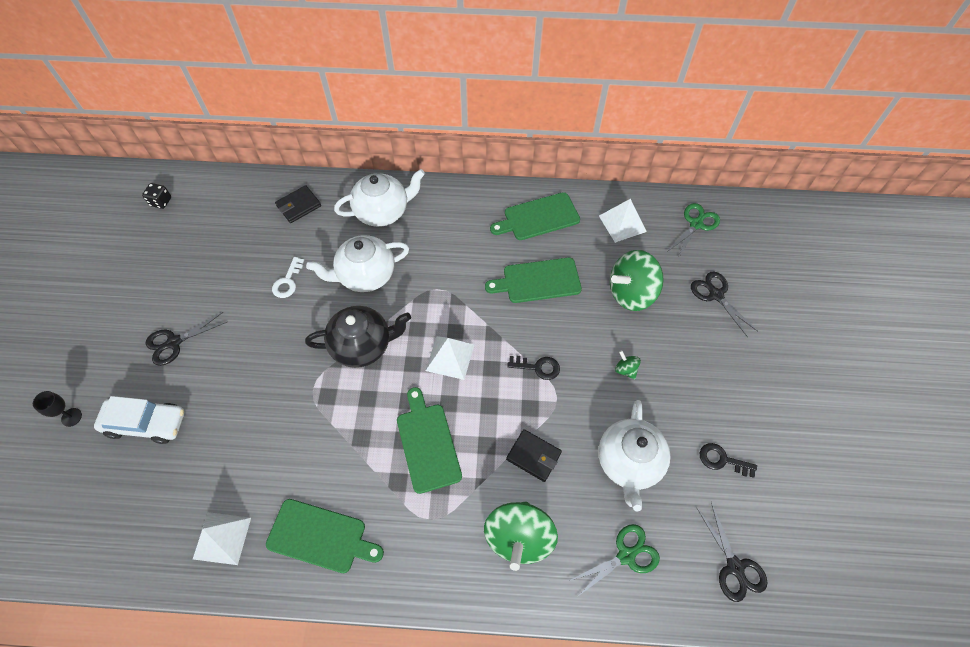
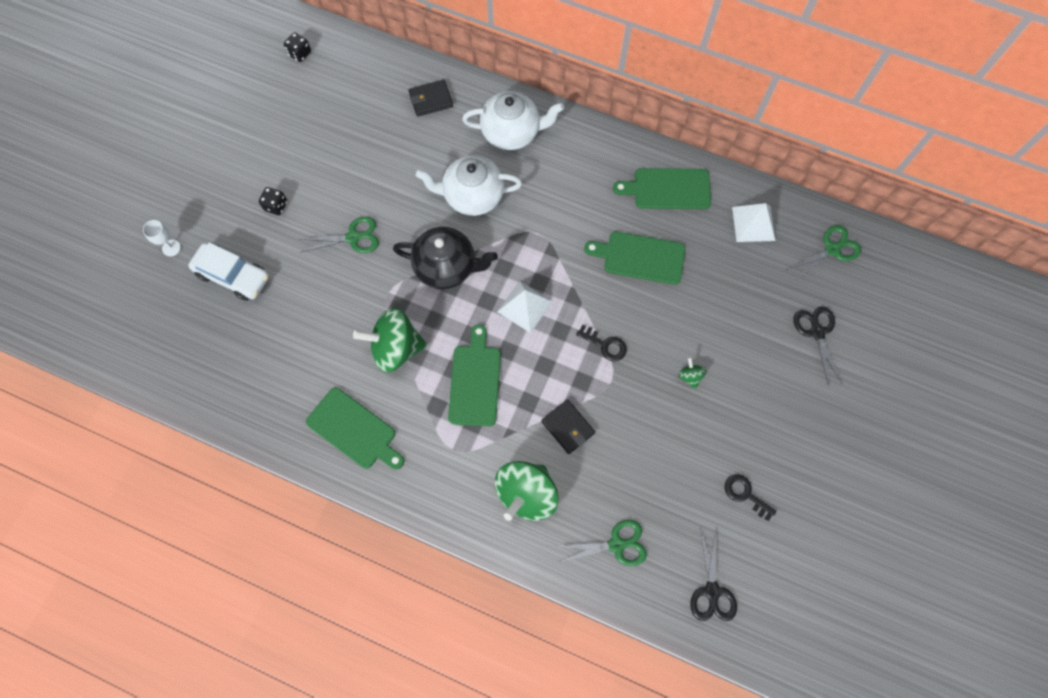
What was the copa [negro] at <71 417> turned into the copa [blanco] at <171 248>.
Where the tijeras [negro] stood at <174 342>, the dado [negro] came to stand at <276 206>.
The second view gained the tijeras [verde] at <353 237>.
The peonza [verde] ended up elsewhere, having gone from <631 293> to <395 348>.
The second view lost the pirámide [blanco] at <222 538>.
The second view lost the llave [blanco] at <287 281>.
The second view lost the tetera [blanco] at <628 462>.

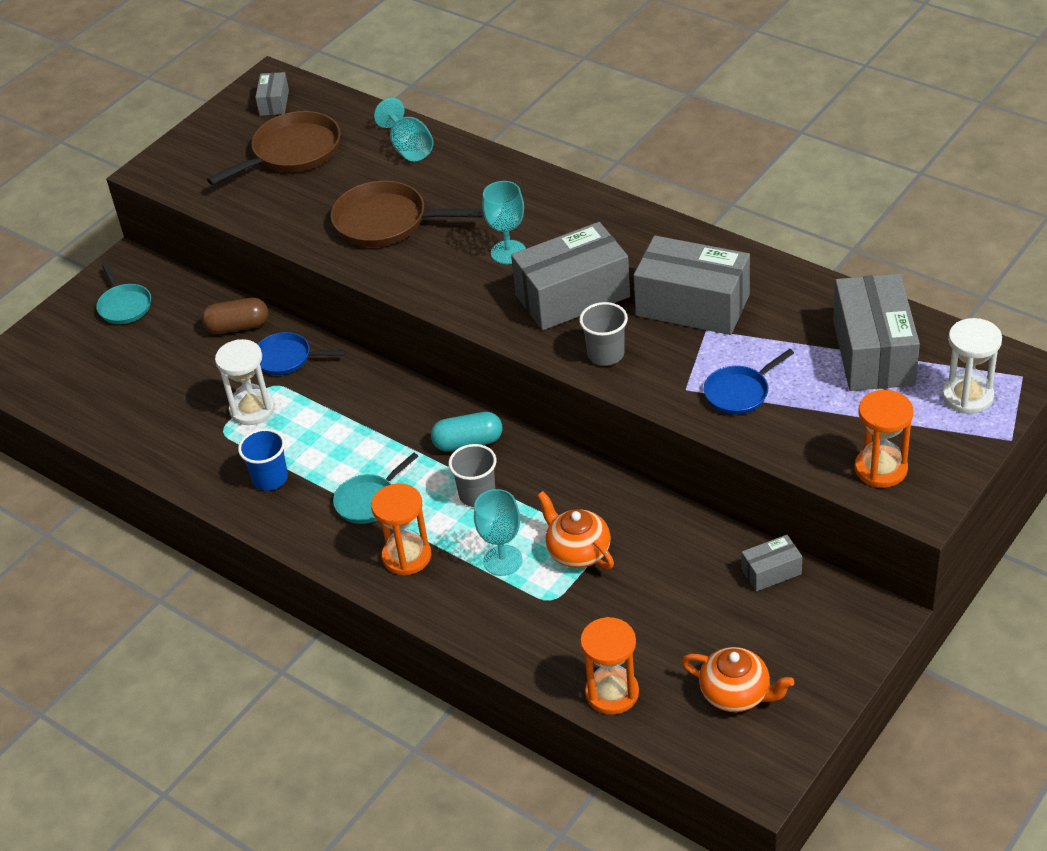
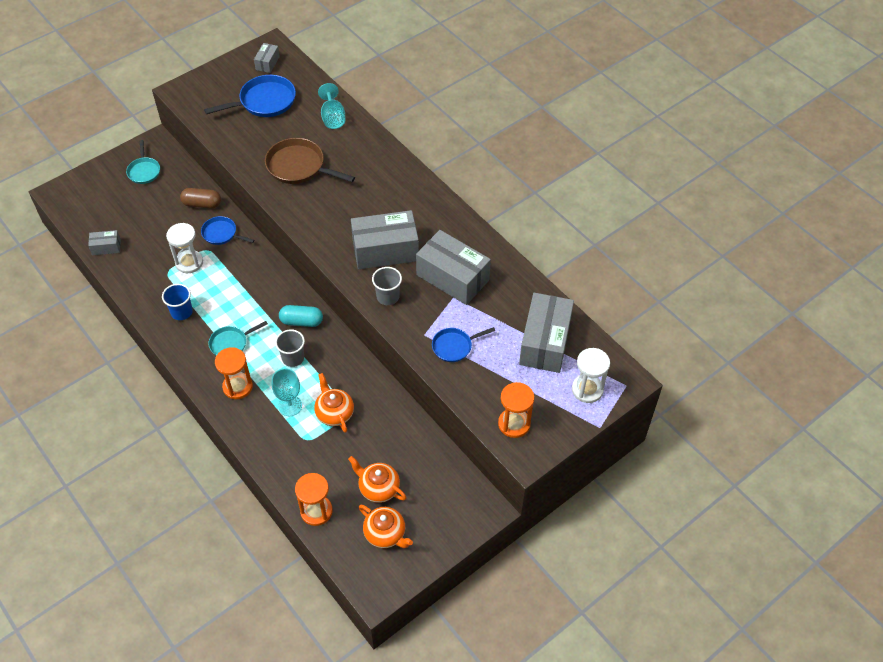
The caja [gris] ended up elsewhere, having gone from <771 572> to <106 247>.
What was the sartén [marrón] at <292 152> turned into the sartén [azul] at <264 101>.
The second view gained the tetera [naranja] at <378 488>.
The second view lost the copa [turquesa] at <508 252>.

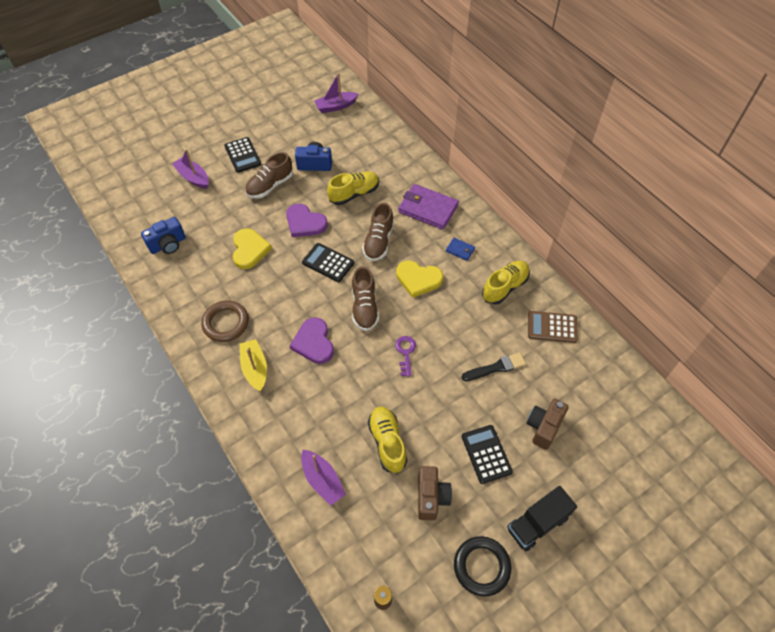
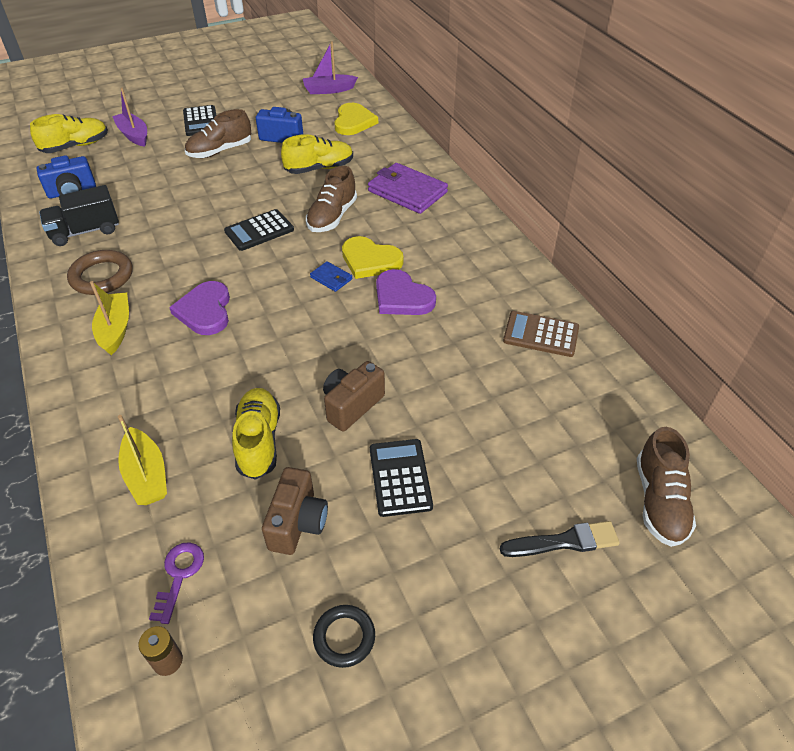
The zapato [amarillo] ended up elsewhere, having gone from <505 287> to <76 146>.
The camión [negro] ended up elsewhere, having gone from <537 523> to <85 231>.
What was the barco [morado] at <322 480> turned into the barco [amarillo] at <146 475>.
The llave [morado] ended up elsewhere, having gone from <405 352> to <179 575>.
The calculadora [negro] at <328 263> ended up facing another way, 75 degrees counterclockwise from before.
The cartera [azul] ended up elsewhere, having gone from <460 250> to <331 278>.
The size of the anillo [negro] at <481 566> changed by a factor of 0.65.
The cámara [marrón] ended up elsewhere, having gone from <543 427> to <352 405>.
The corazón [amarillo] ended up elsewhere, having gone from <249 250> to <353 122>.
The corazón [morado] ended up elsewhere, having gone from <305 223> to <402 297>.
The pincel [negro] ended up elsewhere, having gone from <496 367> to <564 541>.
The zapato [marrón] ended up elsewhere, having gone from <364 307> to <659 501>.

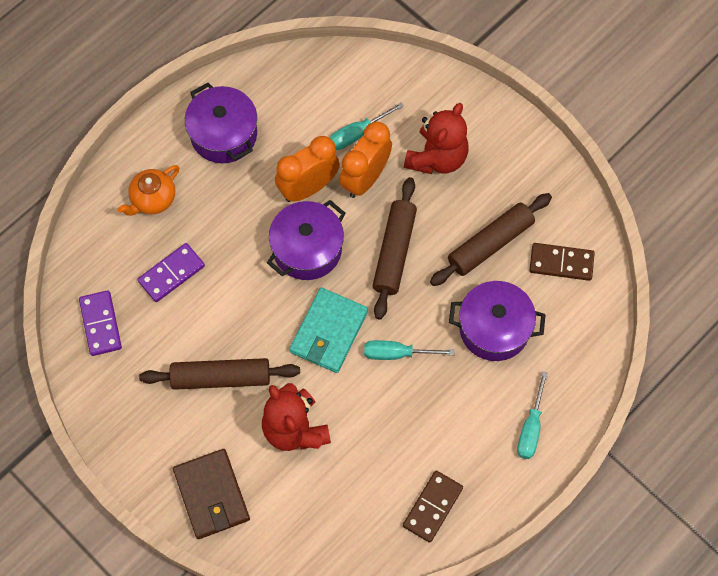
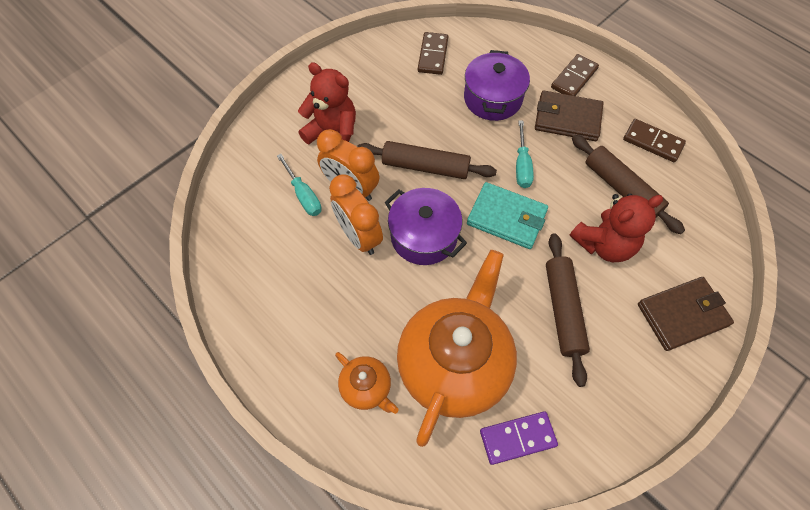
Where the ficha de dominó [morado] stood at <171 273>, the tetera [naranja] came to stand at <454 363>.
The second view gained the cartera [marrón] at <567 119>.
Where the destornillador [turquesa] stood at <531 428>, the ficha de dominó [marrón] came to stand at <574 78>.
The rodillo [marrón] ended up elsewhere, having gone from <490 244> to <621 189>.
The second view lost the olla [morado] at <223 134>.

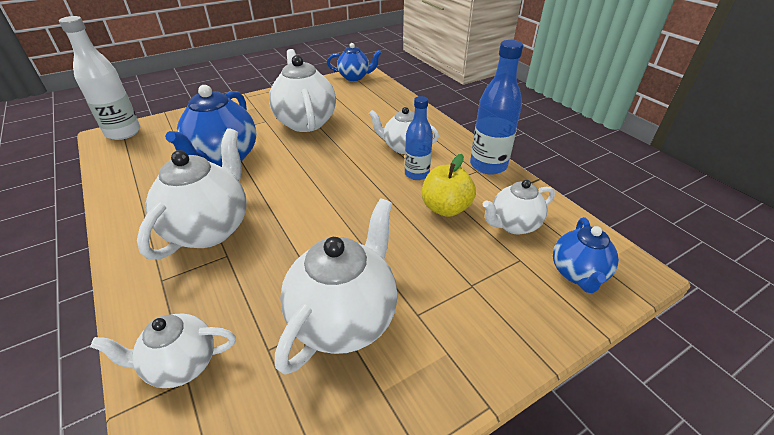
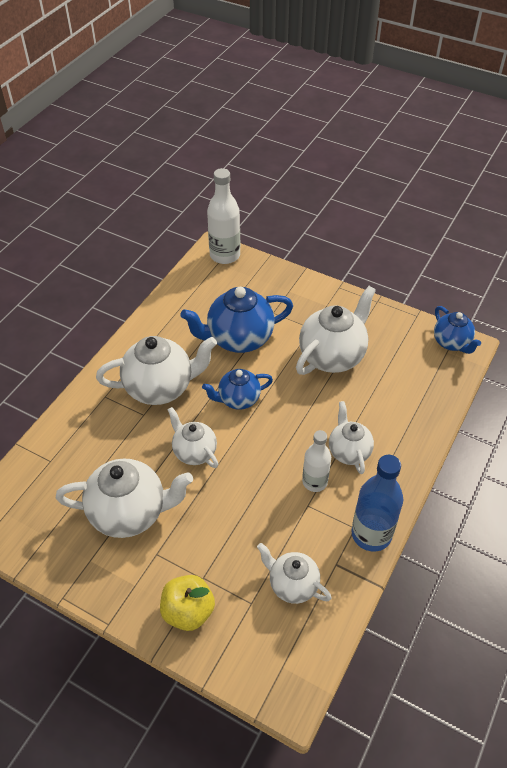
The manzana [amarillo] ended up elsewhere, having gone from <445 208> to <188 611>.
The tetera [blanco] ended up elsewhere, having gone from <181 365> to <194 452>.
The tetera [azul] ended up elsewhere, having gone from <578 274> to <238 399>.
What was the botella [azul] at <417 174> turned into the botella [blanco] at <314 482>.

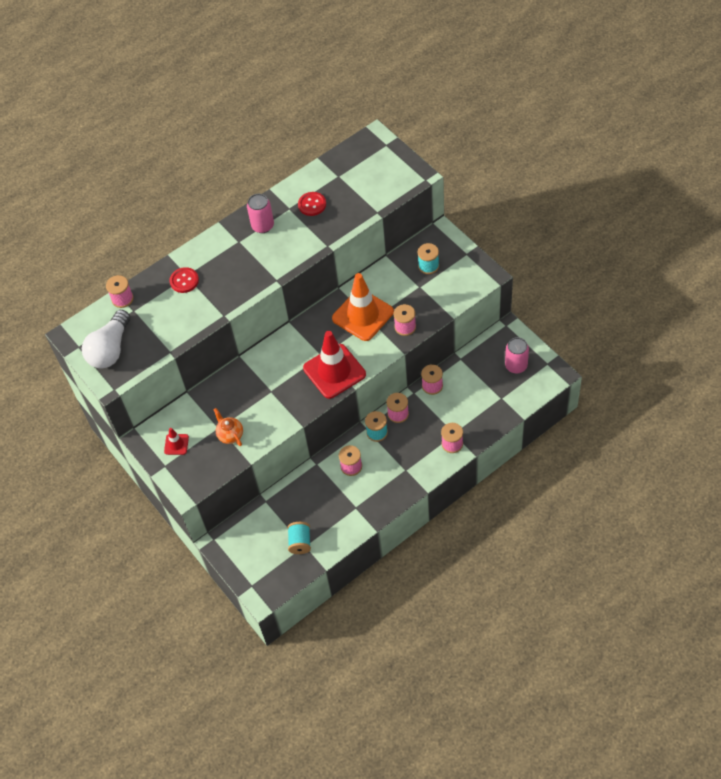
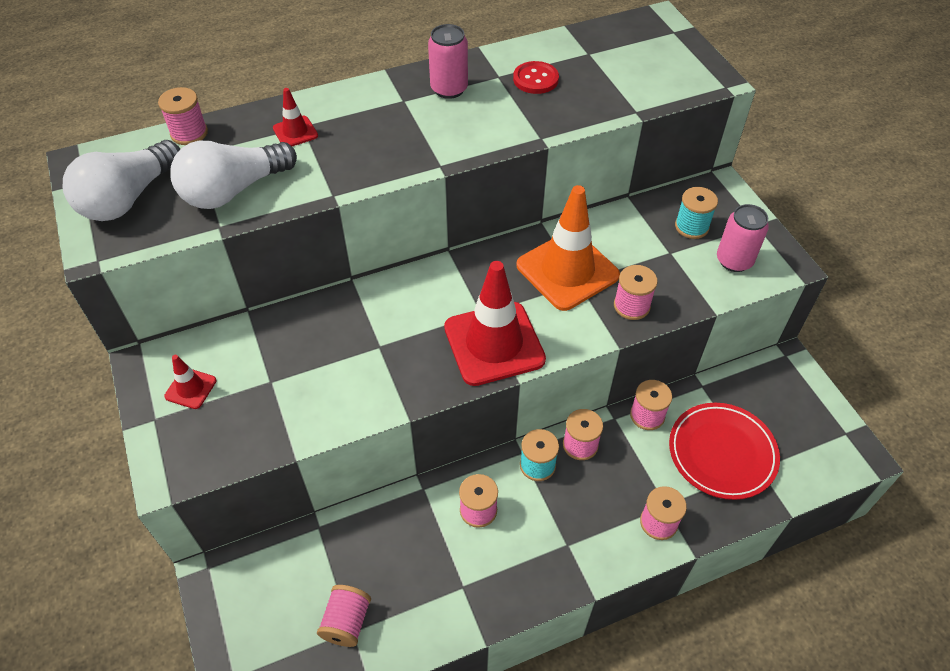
The second view gained the bombilla [blanco] at <233 190>.
Where the botón [rojo] stood at <184 281>, the cono de tráfico [rojo] came to stand at <295 132>.
What was the carrete [turquesa] at <300 542> turned into the carrete [rosa] at <346 622>.
The second view gained the plato [rojo] at <722 453>.
The lata [rosa] ended up elsewhere, having gone from <516 366> to <734 260>.
The second view lost the tetera [naranja] at <230 435>.

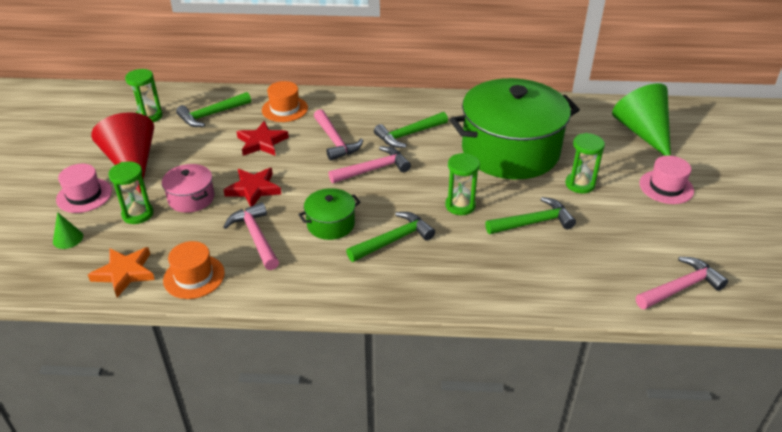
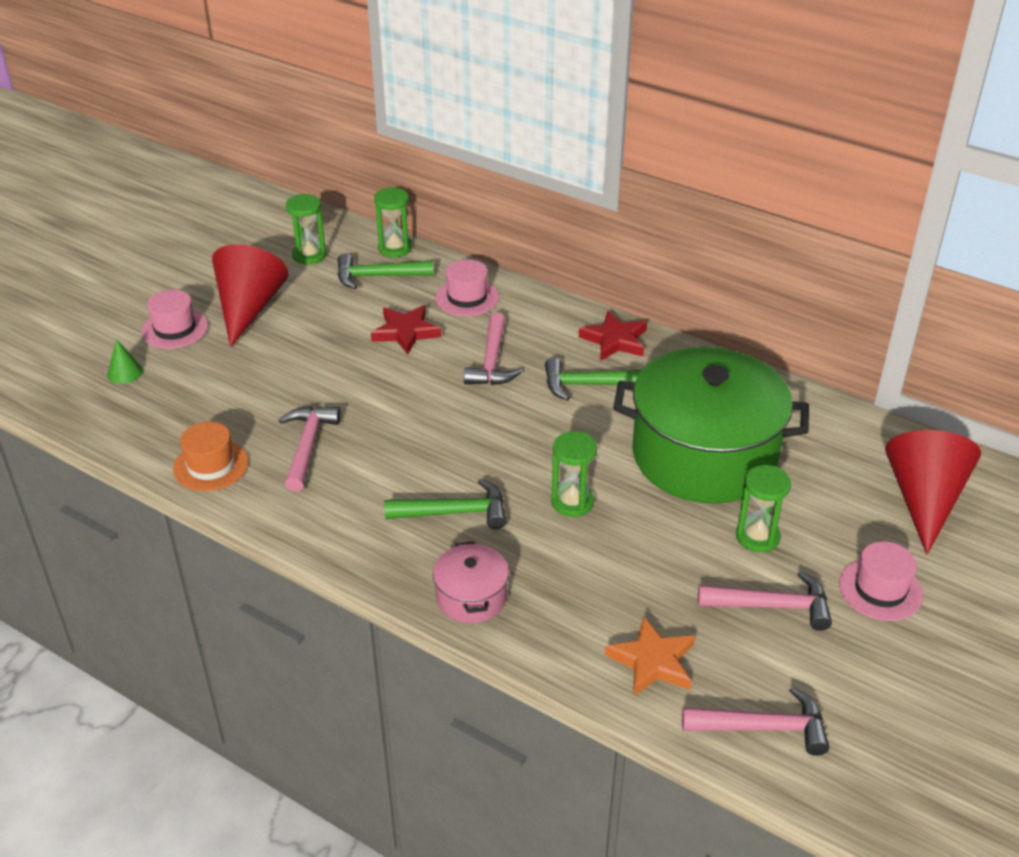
The reloj de arena [verde] ended up elsewhere, having gone from <138 214> to <395 248>.
The olla [rosa] ended up elsewhere, having gone from <191 198> to <471 597>.
What was the sombrero [naranja] at <285 109> turned into the sombrero [rosa] at <467 297>.
The estrella [rojo] ended up elsewhere, having gone from <253 189> to <615 340>.
The estrella [naranja] ended up elsewhere, having gone from <124 273> to <652 661>.
The martillo [rosa] ended up elsewhere, having gone from <373 169> to <772 606>.
What was the cono [verde] at <642 132> turned into the cono [rojo] at <924 500>.
The second view lost the olla [verde] at <330 224>.
The second view lost the martillo [verde] at <533 222>.

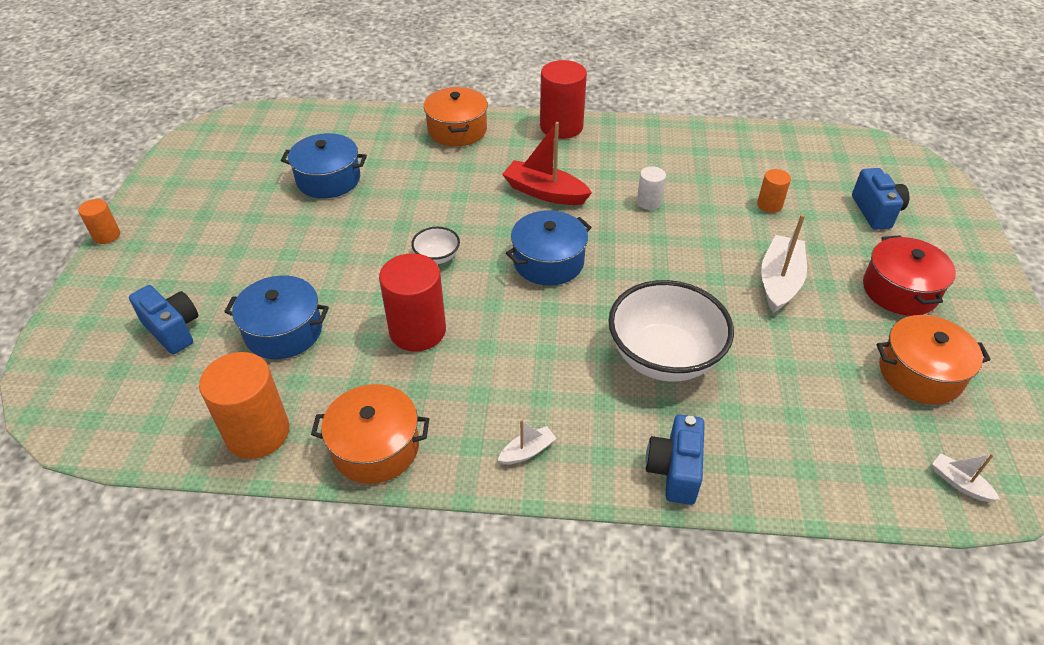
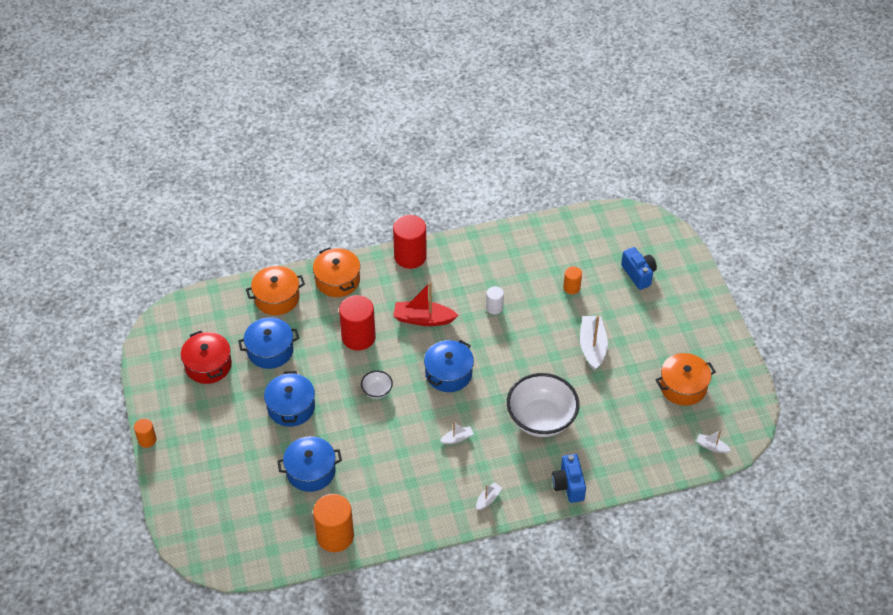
The olla [rojo] ended up elsewhere, having gone from <899 290> to <208 365>.
The olla [naranja] ended up elsewhere, having gone from <375 447> to <277 298>.
The second view gained the olla [azul] at <291 407>.
The cilindro [rojo] ended up elsewhere, having gone from <417 331> to <358 337>.
The second view gained the barco [blanco] at <457 438>.
The second view lost the cámara [azul] at <173 330>.

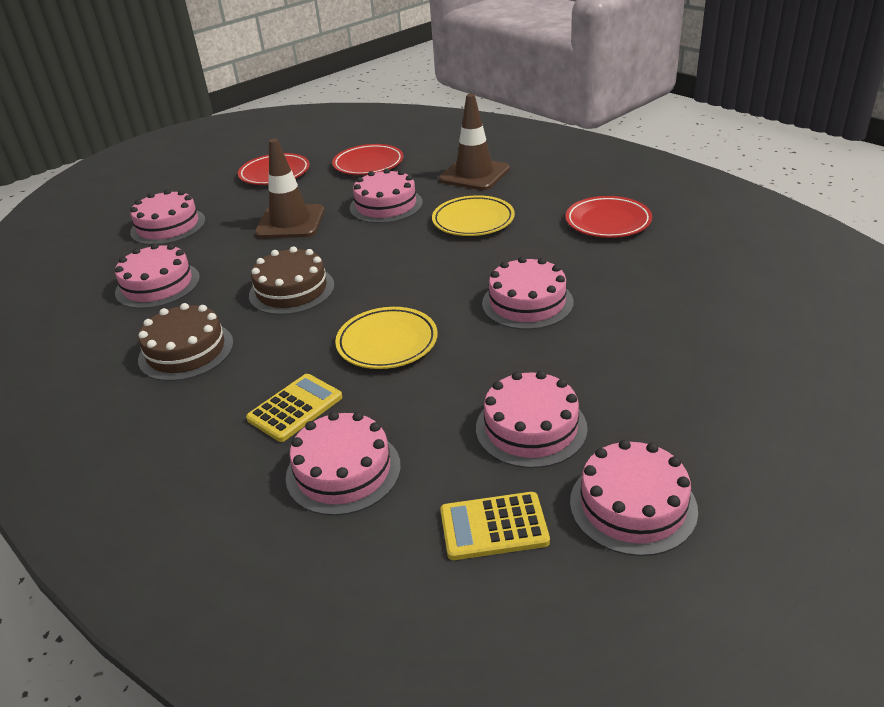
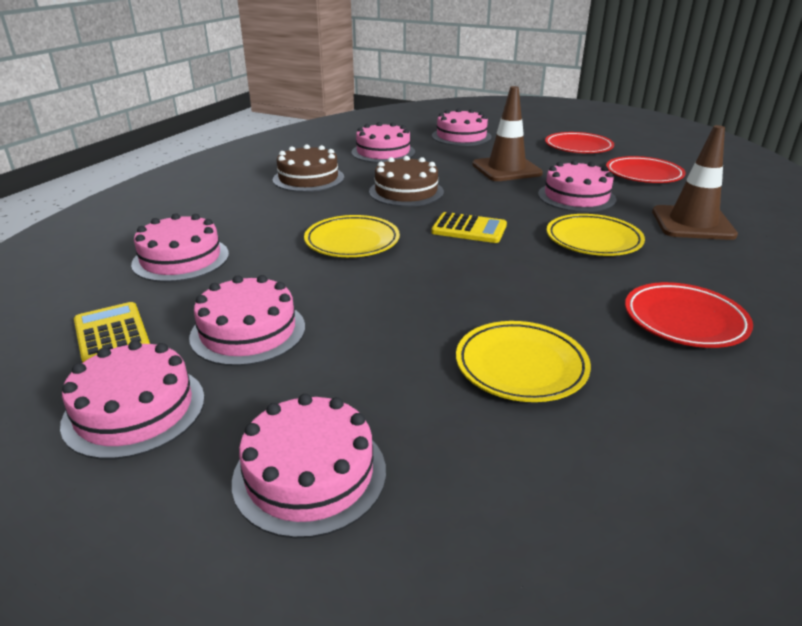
The tarta [rosa] ended up elsewhere, having gone from <527 303> to <310 474>.
The calculadora [amarillo] ended up elsewhere, having gone from <295 408> to <469 229>.
The second view gained the plato [amarillo] at <521 366>.

